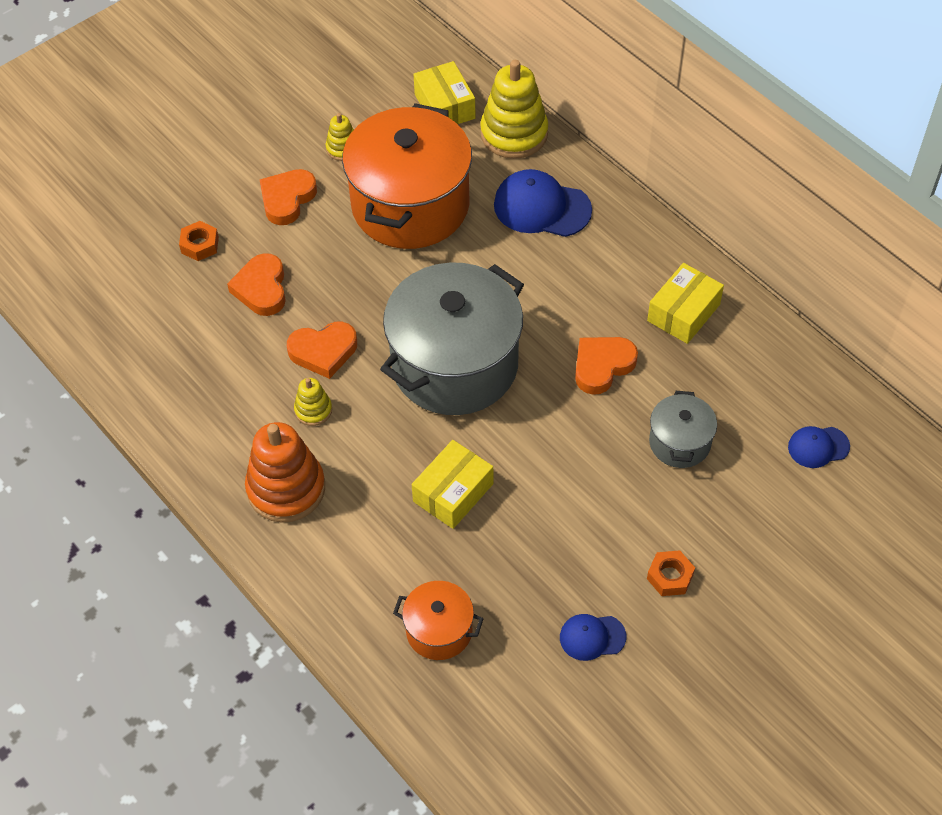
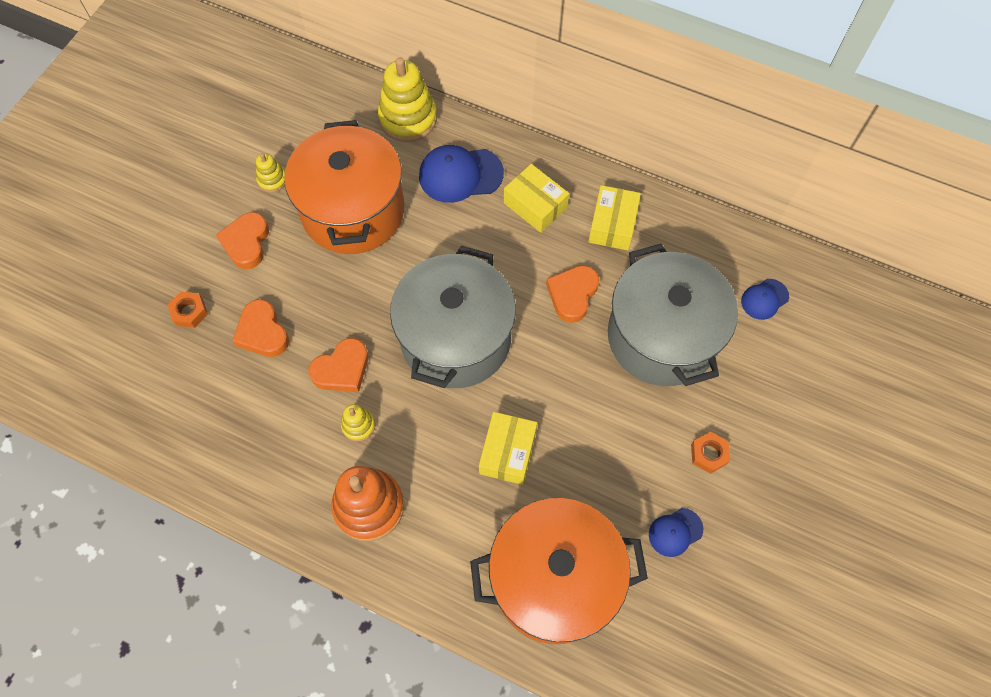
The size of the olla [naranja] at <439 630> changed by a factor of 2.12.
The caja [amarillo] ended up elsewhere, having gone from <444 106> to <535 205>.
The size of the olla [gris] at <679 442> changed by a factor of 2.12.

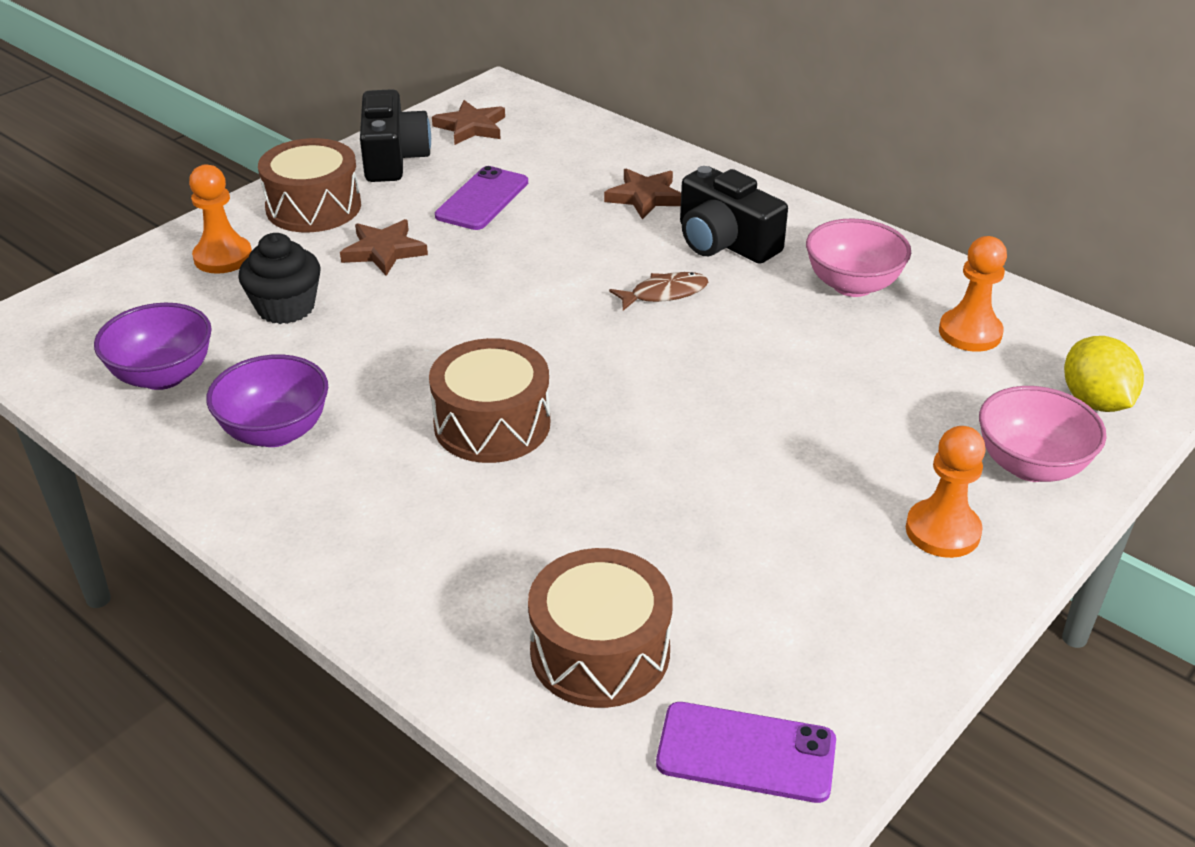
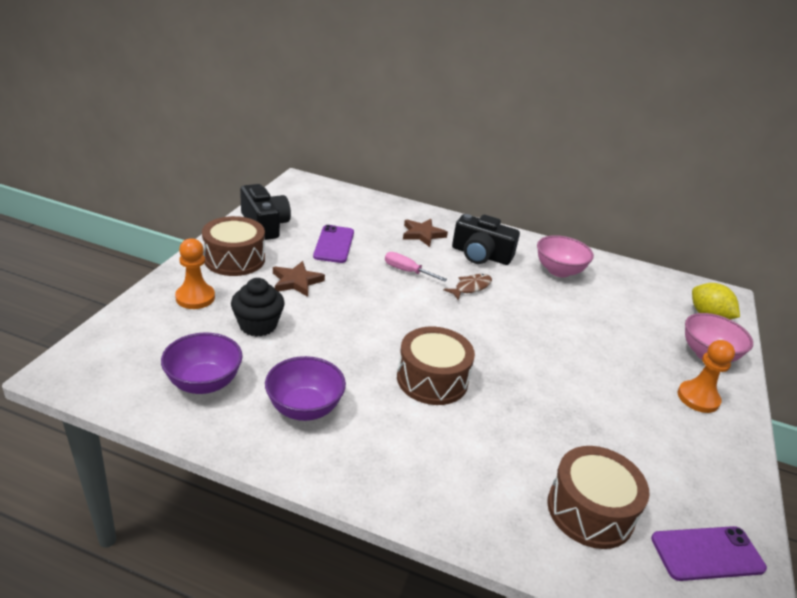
The second view gained the destornillador [rosa] at <407 271>.
The second view lost the estrella [marrón] at <471 127>.
The second view lost the peón [naranja] at <970 333>.

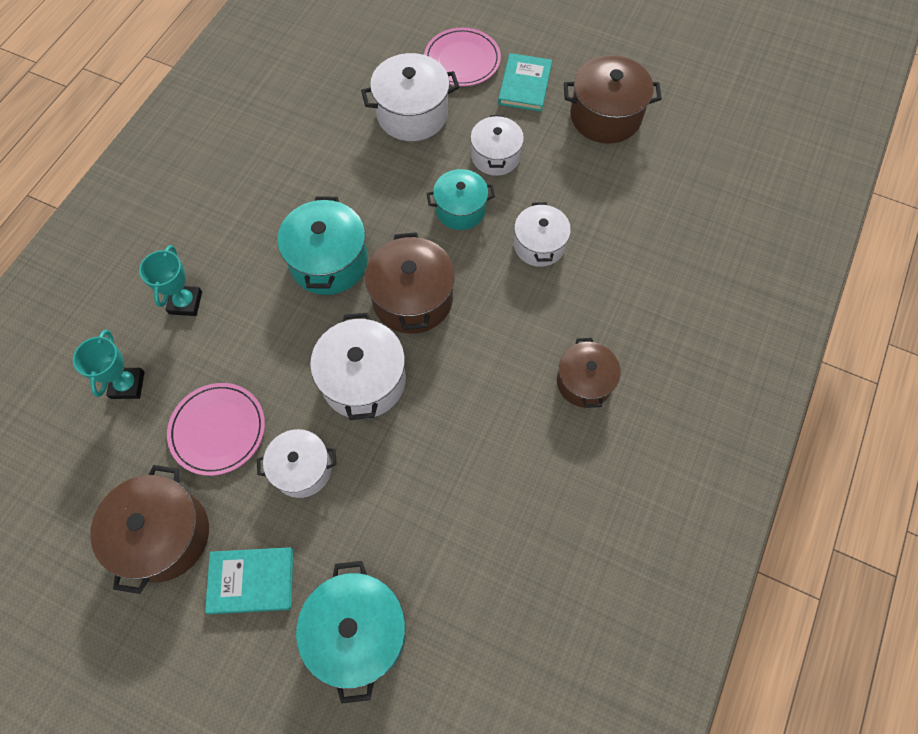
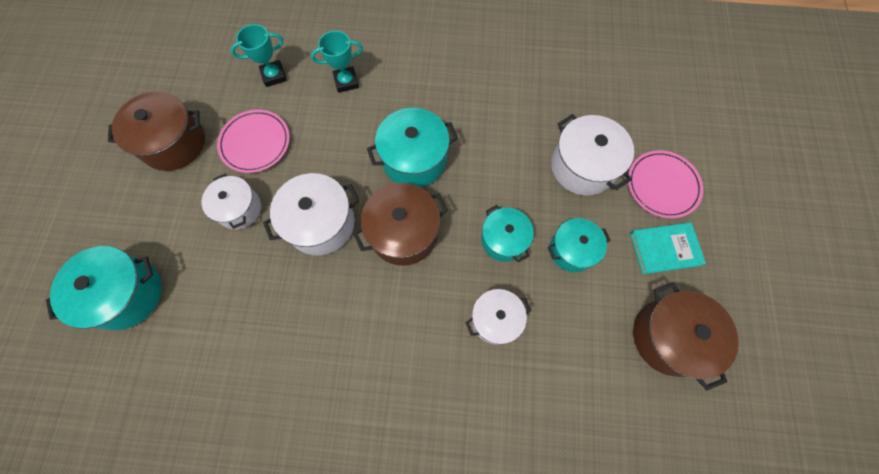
What was the olla [blanco] at <495 156> turned into the olla [turquesa] at <572 250>.
The second view lost the libro [turquesa] at <251 581>.
The second view lost the olla [marrón] at <584 382>.

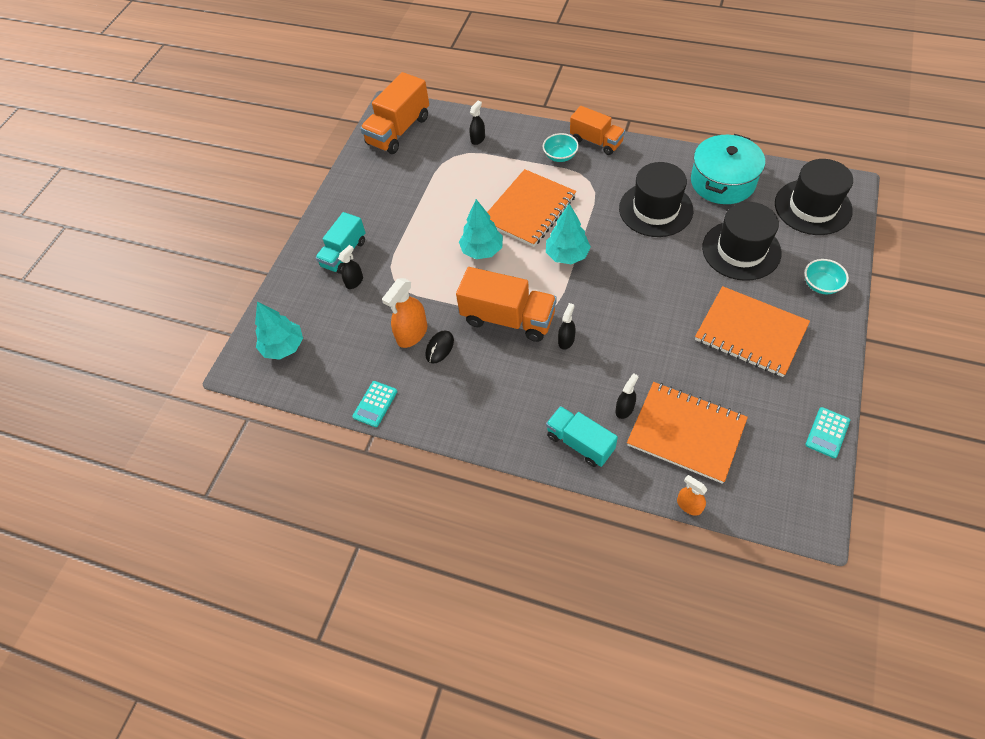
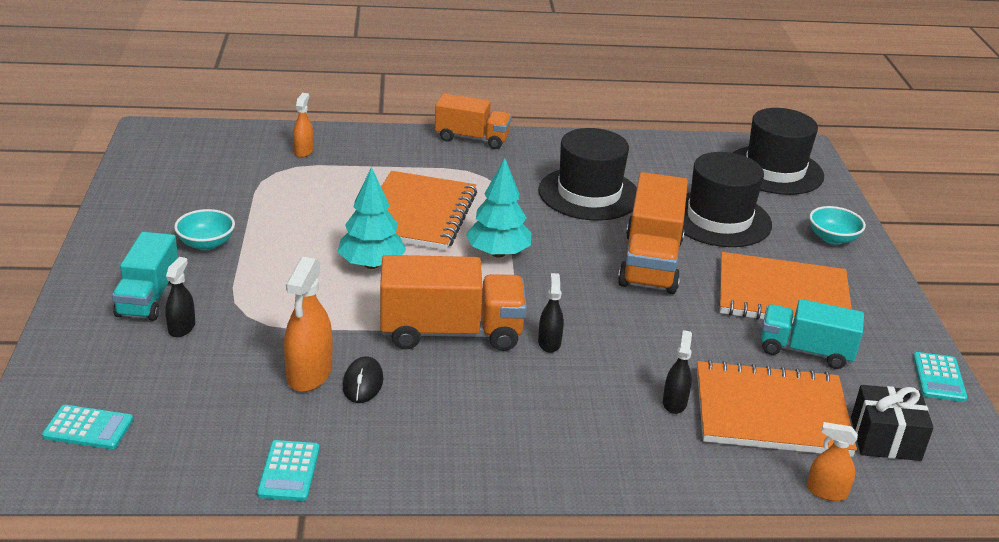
Where the árbol [turquesa] stood at <283 347>, the calculadora [turquesa] came to stand at <88 428>.
The cuenco [turquesa] ended up elsewhere, having gone from <560 156> to <206 244>.
What was the pulverizador [negro] at <478 139> turned into the pulverizador [naranja] at <303 151>.
The camión [naranja] ended up elsewhere, having gone from <399 131> to <650 262>.
The camión [turquesa] ended up elsewhere, having gone from <580 443> to <805 351>.
The second view gained the regalo [negro] at <885 439>.
The second view lost the olla [turquesa] at <722 181>.

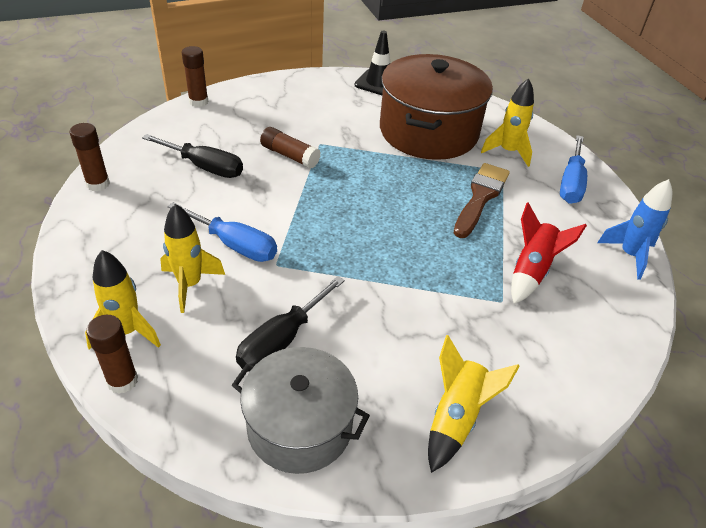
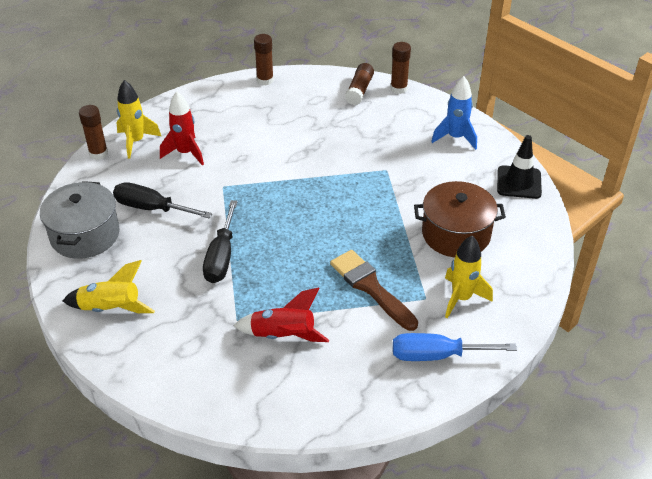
What was the cohete [amarillo] at <190 285> turned into the cohete [rojo] at <185 153>.
The destornillador [negro] ended up elsewhere, having gone from <205 167> to <221 257>.
The pincel [marrón] at <480 197> ended up facing another way, 135 degrees counterclockwise from before.
The barra de pegamento [marrón] ended up elsewhere, having gone from <290 156> to <359 90>.
The size of the olla [marrón] at <428 131> changed by a factor of 0.65.
The cohete [azul] ended up elsewhere, having gone from <629 255> to <455 138>.
The second view lost the destornillador [azul] at <234 245>.

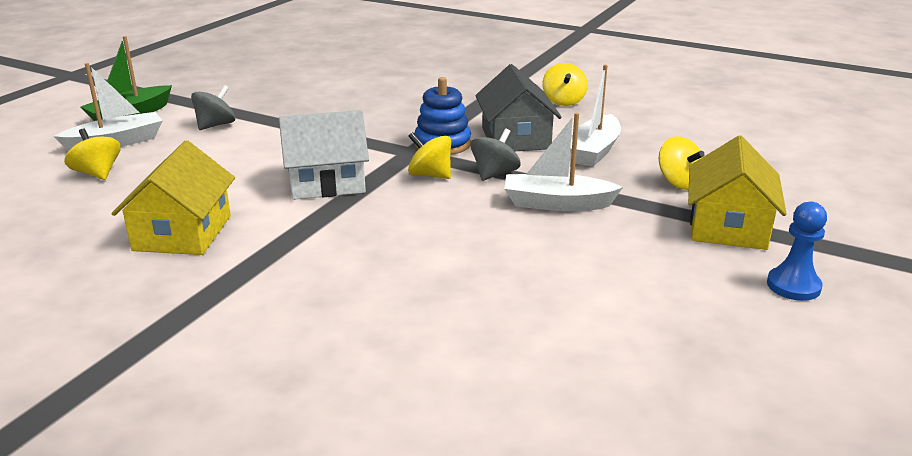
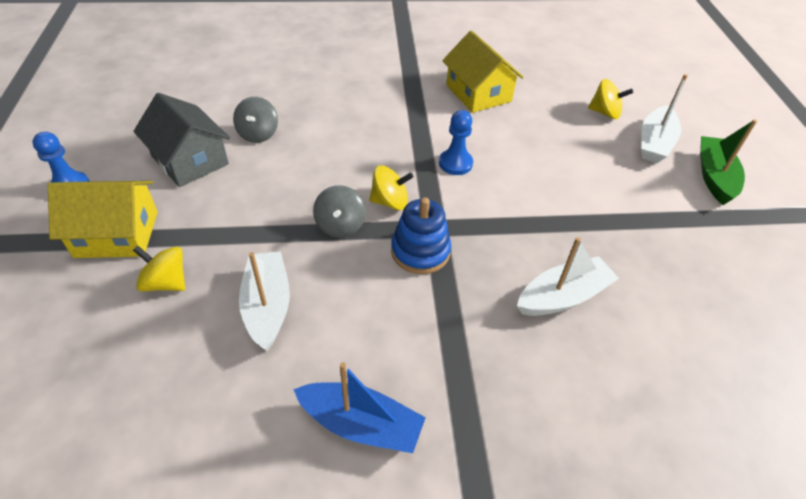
The casa [amarillo] at <728 226> ended up facing another way, 75 degrees counterclockwise from before.
The casa [gris] ended up elsewhere, having gone from <515 138> to <190 160>.
The peonza [gris] ended up elsewhere, having gone from <215 125> to <258 134>.
Where the peonza [amarillo] stood at <563 101>, the barco [azul] came to stand at <361 424>.
Where the casa [blanco] stood at <326 182>, the peón [azul] came to stand at <455 163>.
The barco [blanco] ended up elsewhere, having gone from <557 204> to <563 297>.

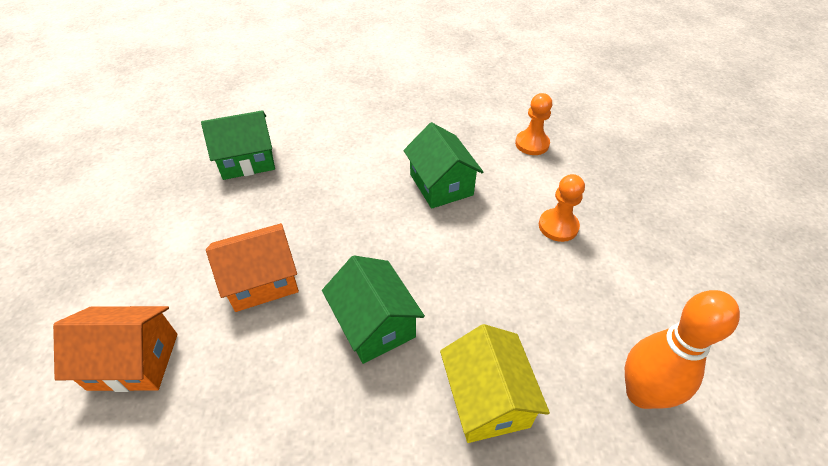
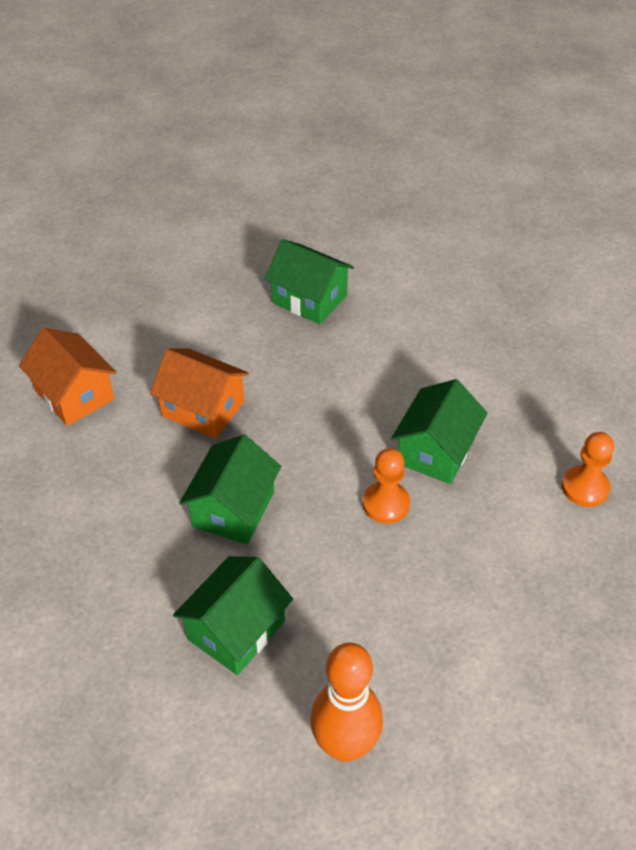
What was the casa [amarillo] at <487 399> turned into the casa [verde] at <236 629>.
The peón [naranja] ended up elsewhere, having gone from <558 226> to <386 504>.

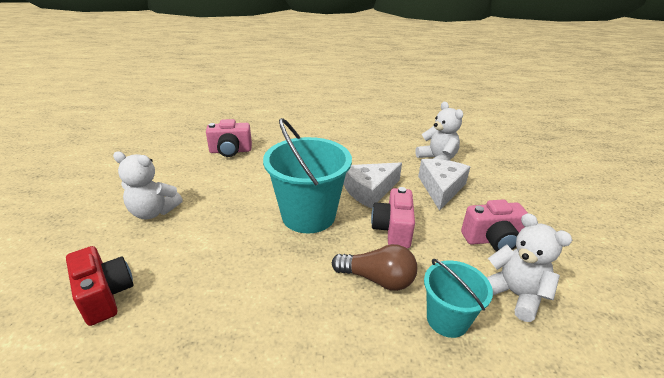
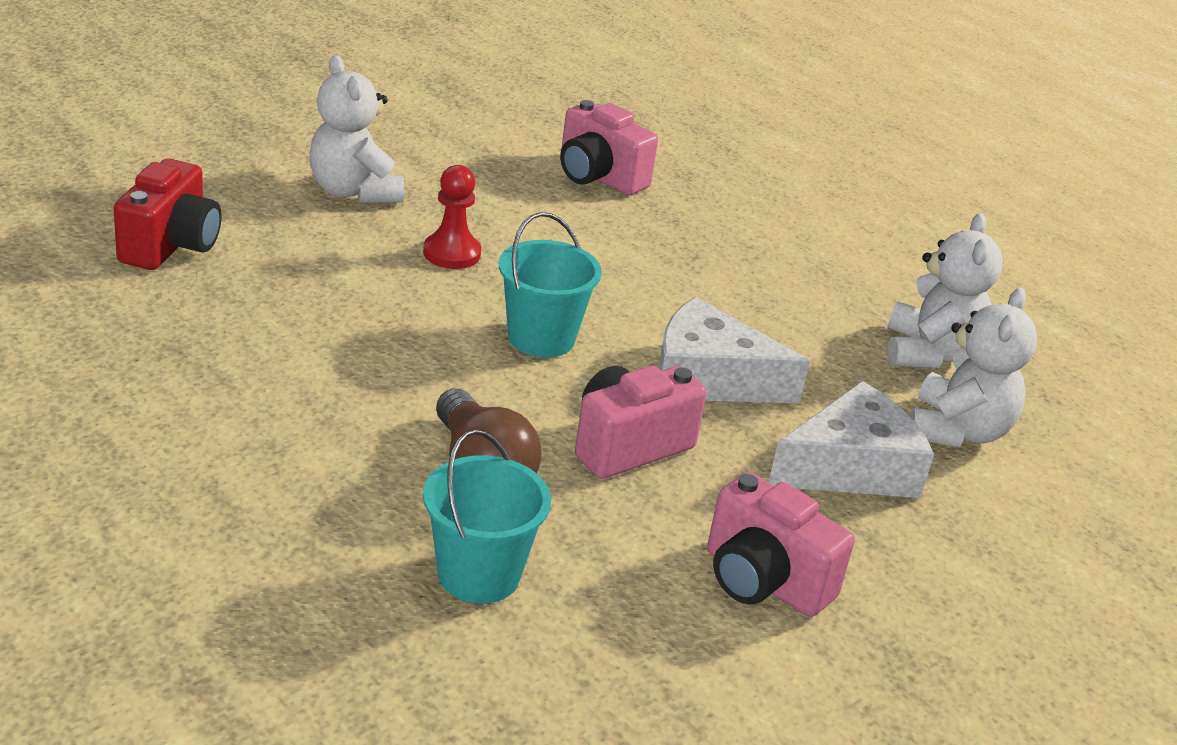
The second view gained the peón [rojo] at <452 253>.
The size of the balde [turquesa] at <308 215> changed by a factor of 0.58.
The osito [blanco] ended up elsewhere, having gone from <514 294> to <929 353>.

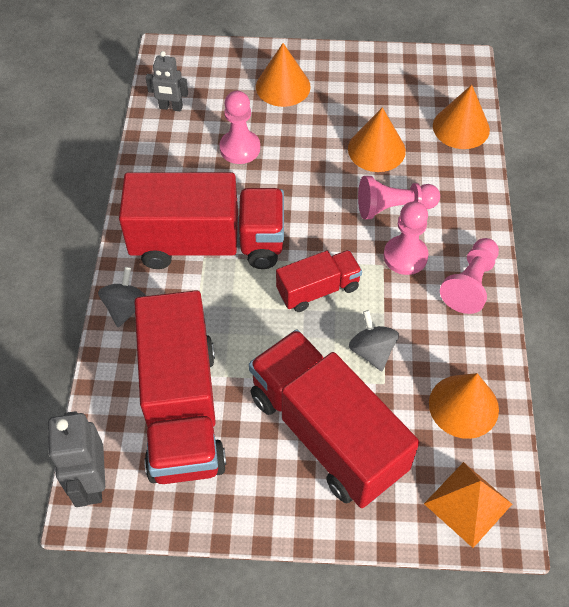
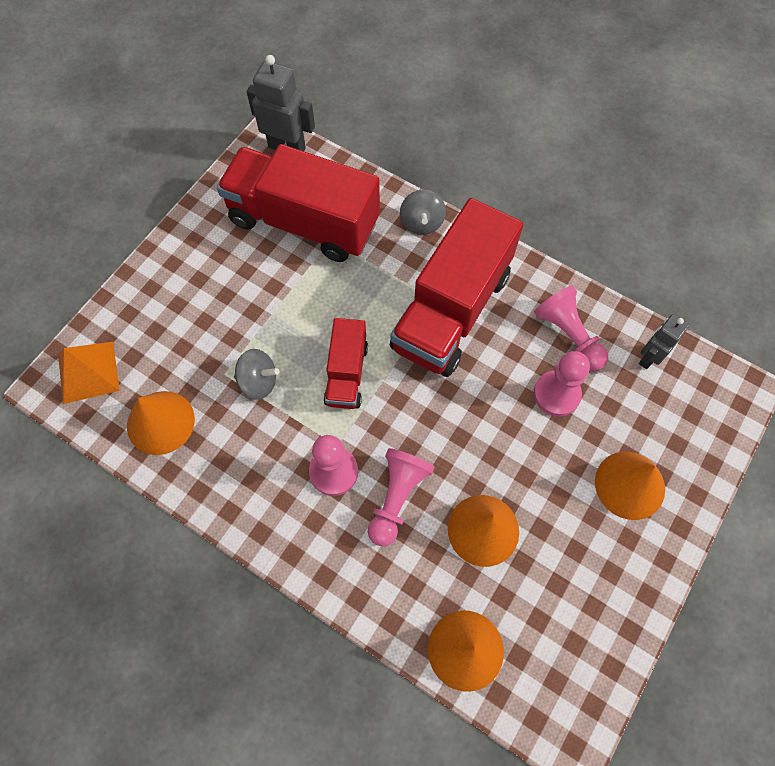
The peonza [gris] at <126 308> ended up facing another way, 45 degrees clockwise from before.
The peón [rosa] ended up elsewhere, having gone from <470 283> to <568 335>.
The second view lost the camión [rojo] at <327 433>.

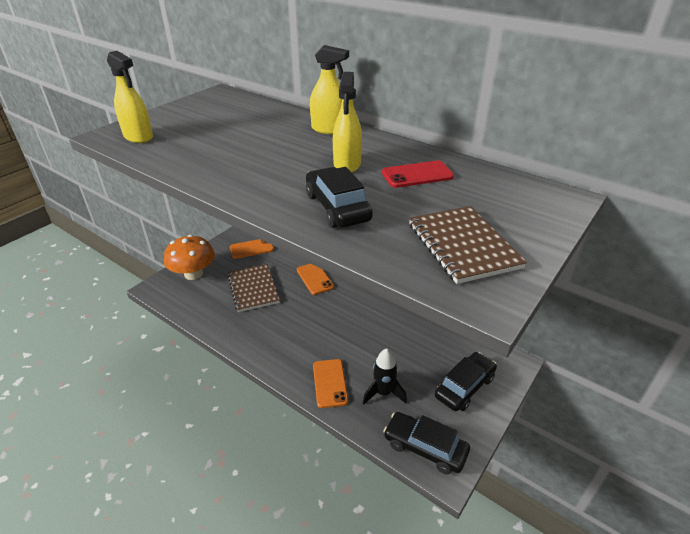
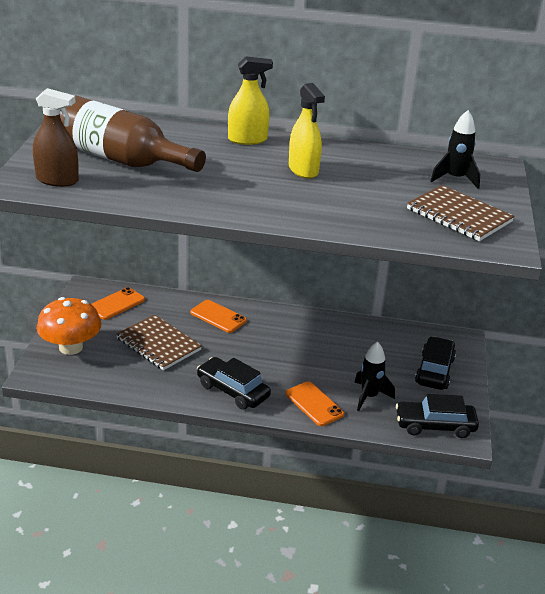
What was the pulverizador [amarillo] at <138 137> turned into the pulverizador [marrón] at <57 180>.
The second view gained the botella [marrón] at <121 159>.
The coche [negro] ended up elsewhere, having gone from <337 207> to <233 390>.
The second view gained the cohete [negro] at <455 179>.
The second view lost the móvil [rojo] at <417 175>.

